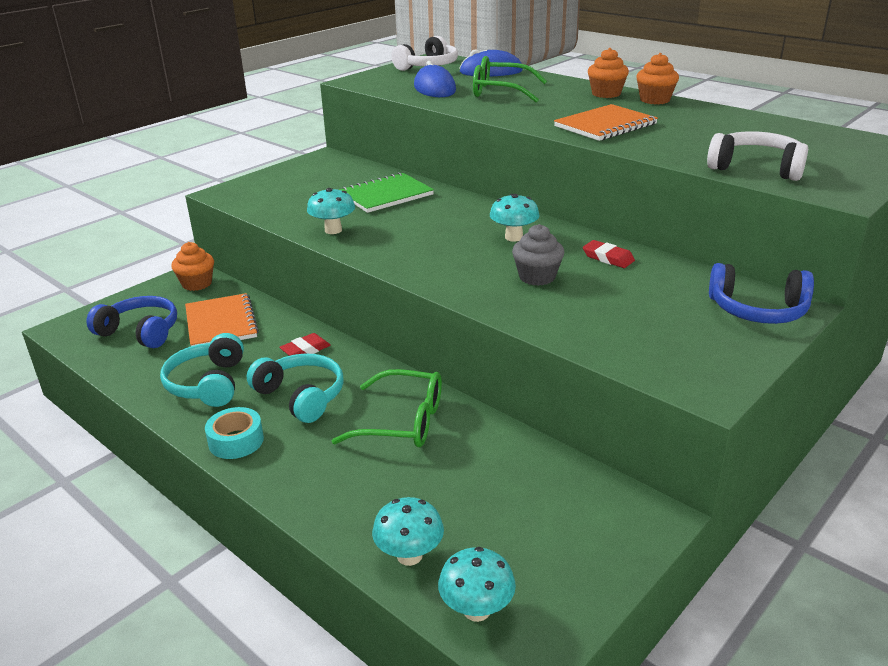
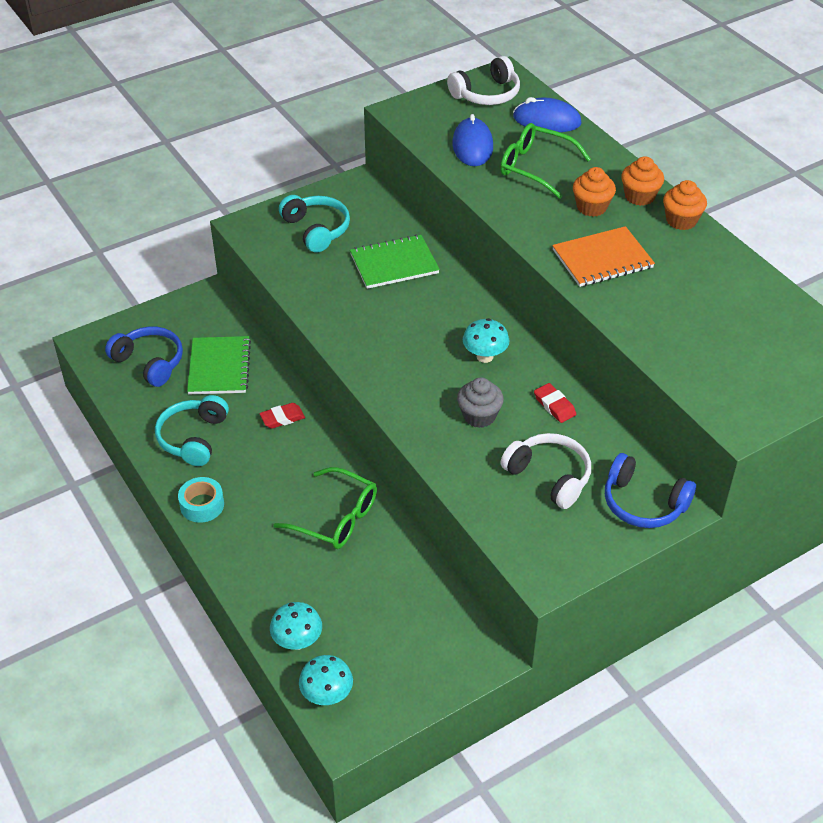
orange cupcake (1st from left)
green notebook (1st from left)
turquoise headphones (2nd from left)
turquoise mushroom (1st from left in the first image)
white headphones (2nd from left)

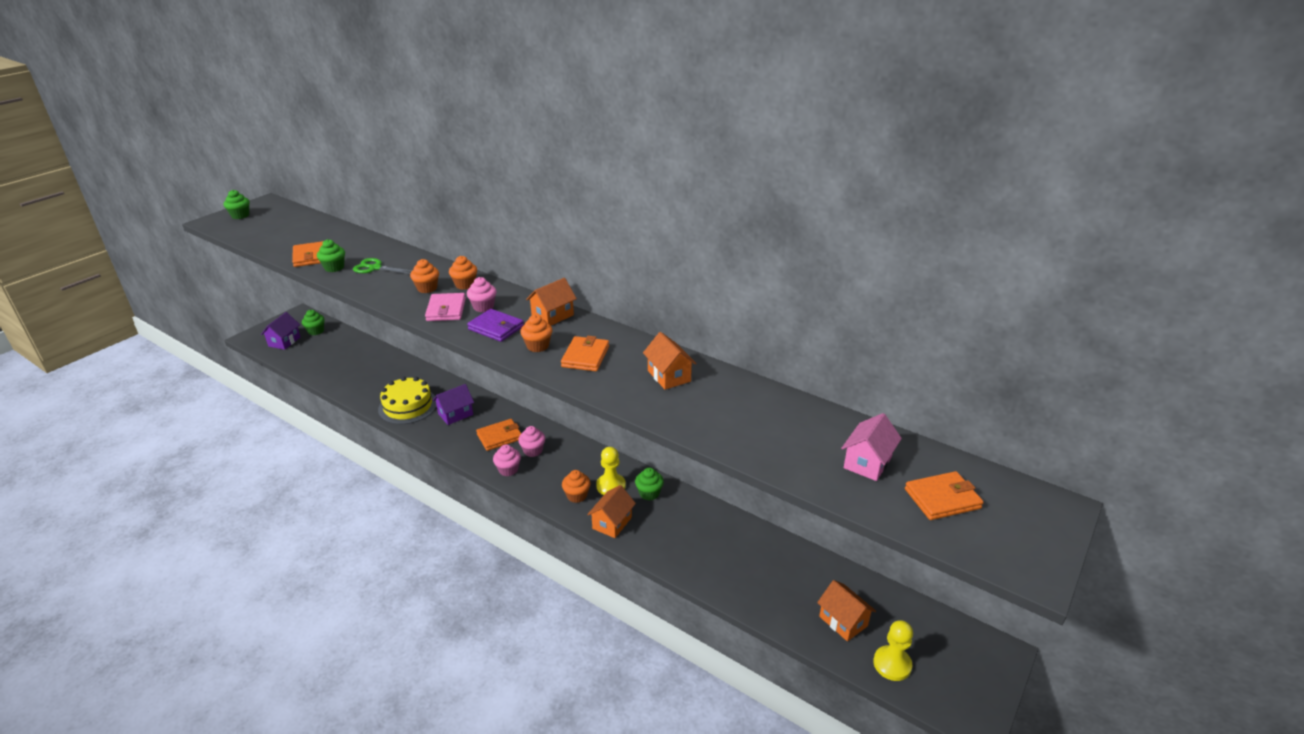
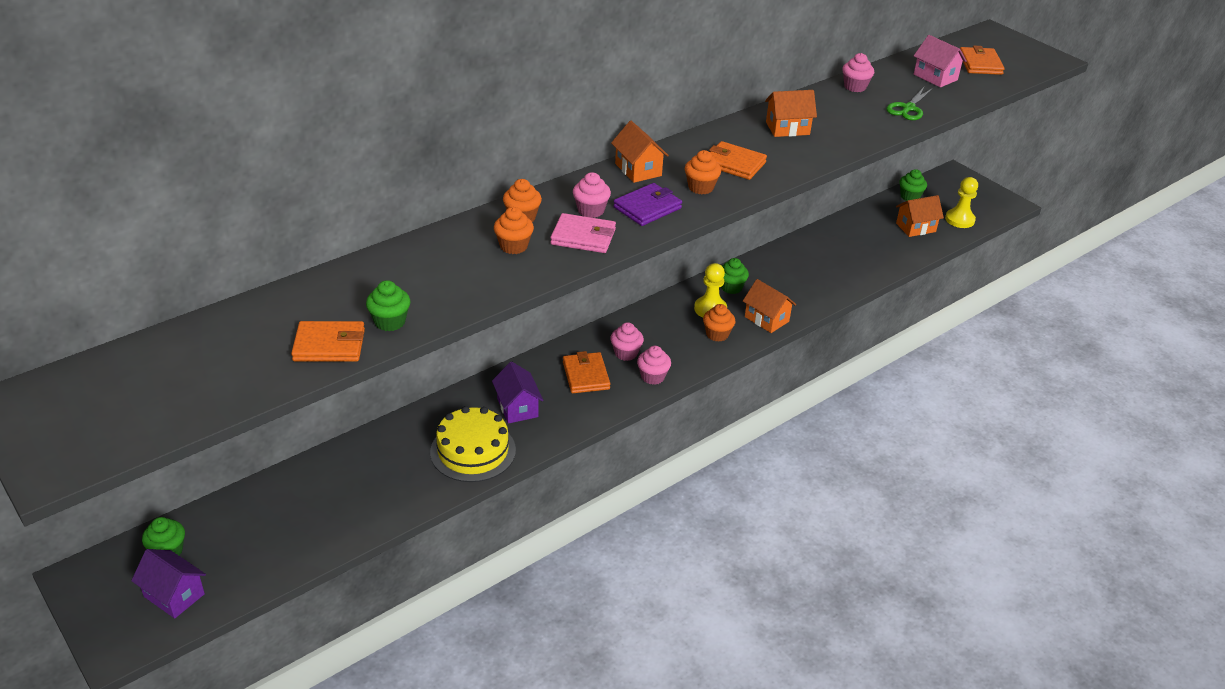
green cupcake (4th from left)
green scissors
pink cupcake (4th from left)

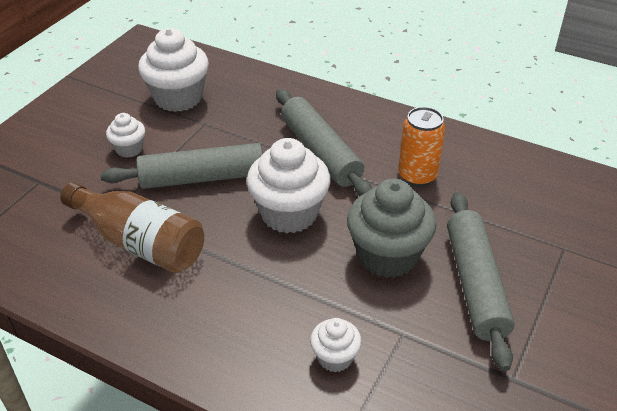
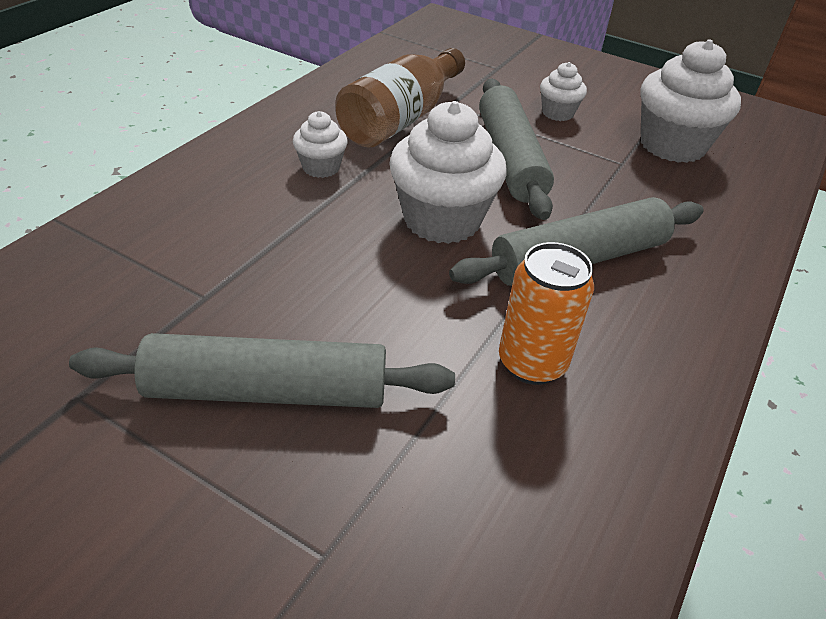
white cupcake (1st from left)
grey cupcake

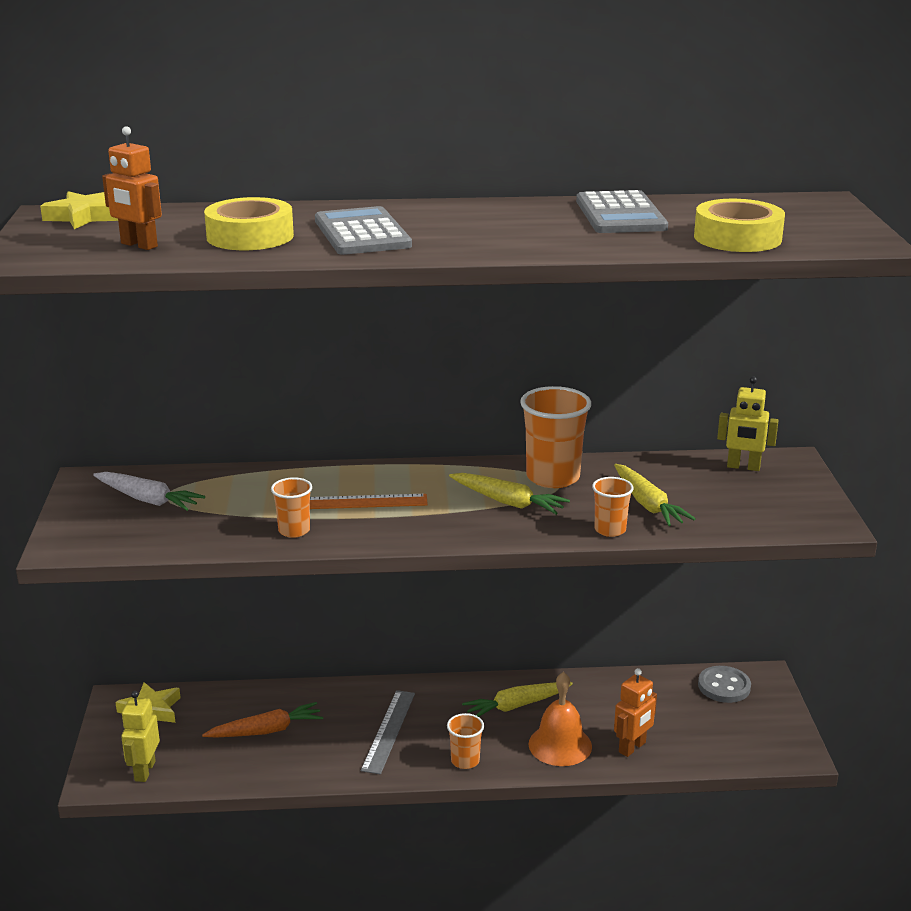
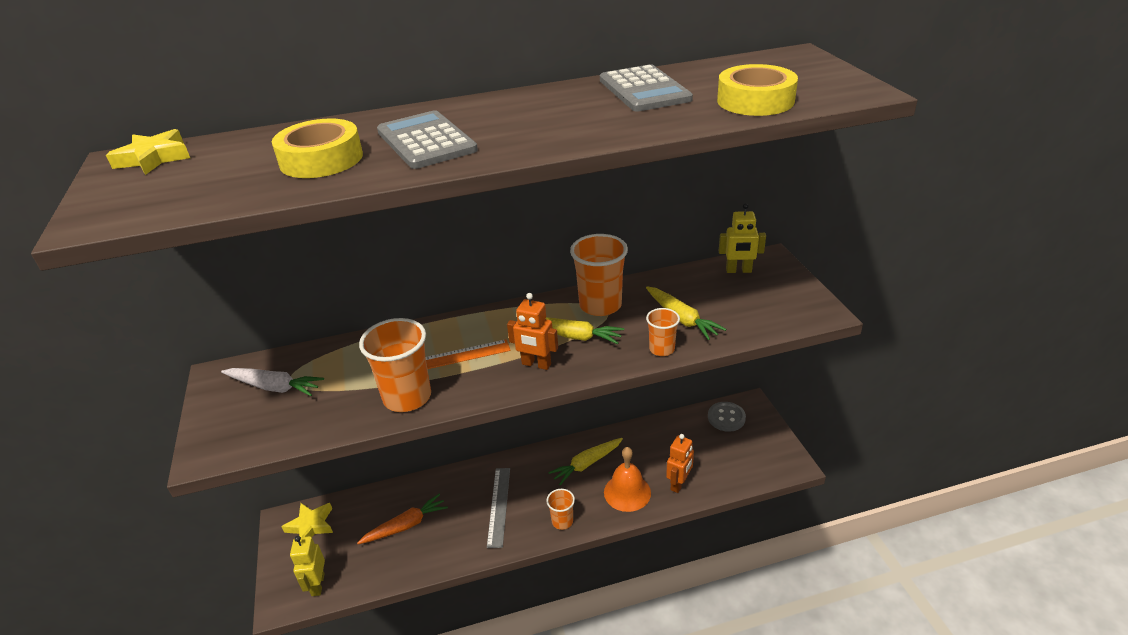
orange robot (1st from left)
orange cup (1st from left)

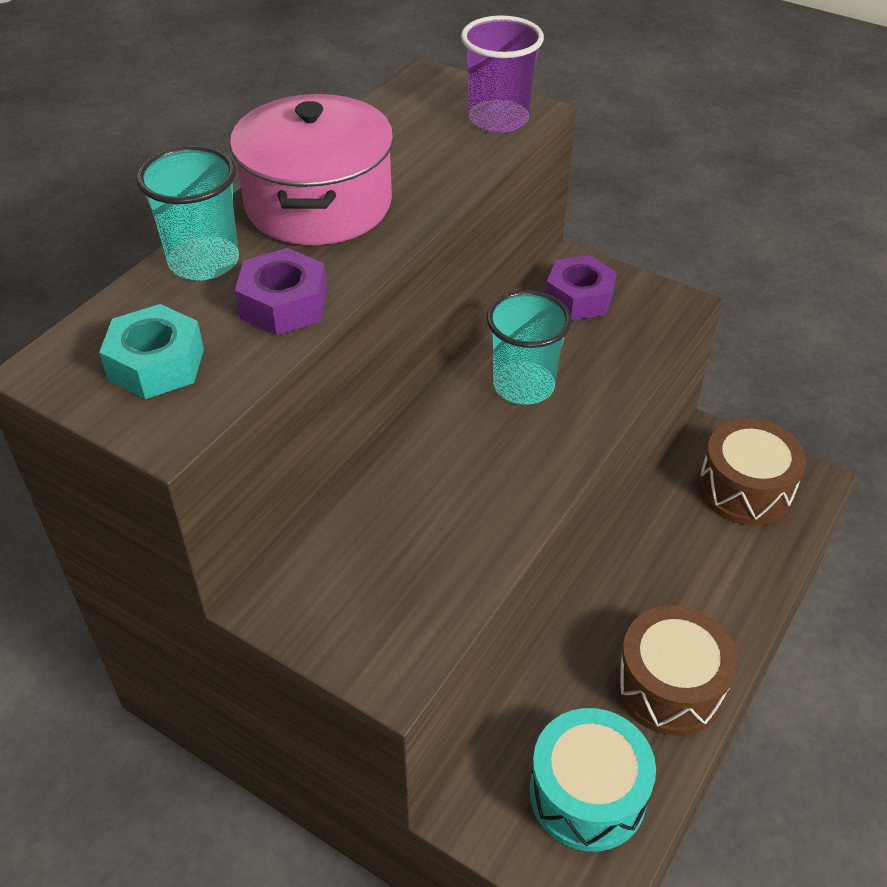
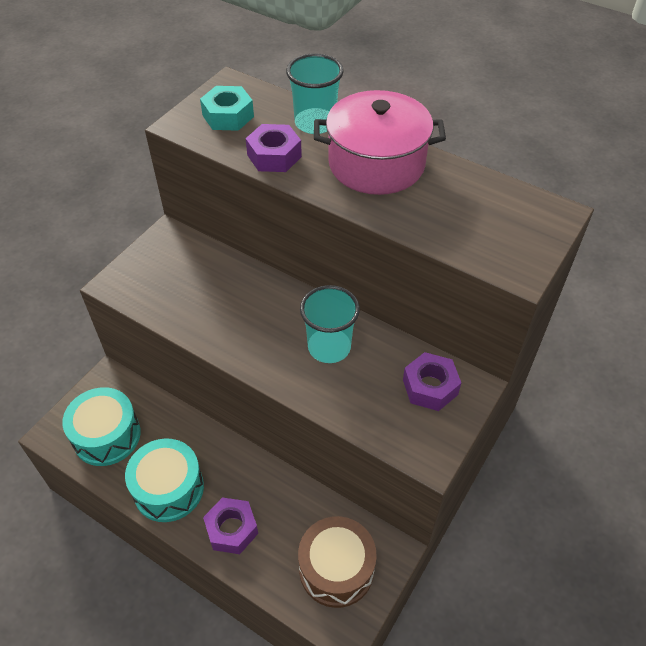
purple cup
turquoise drum (2nd from left)
purple nut (1st from left)

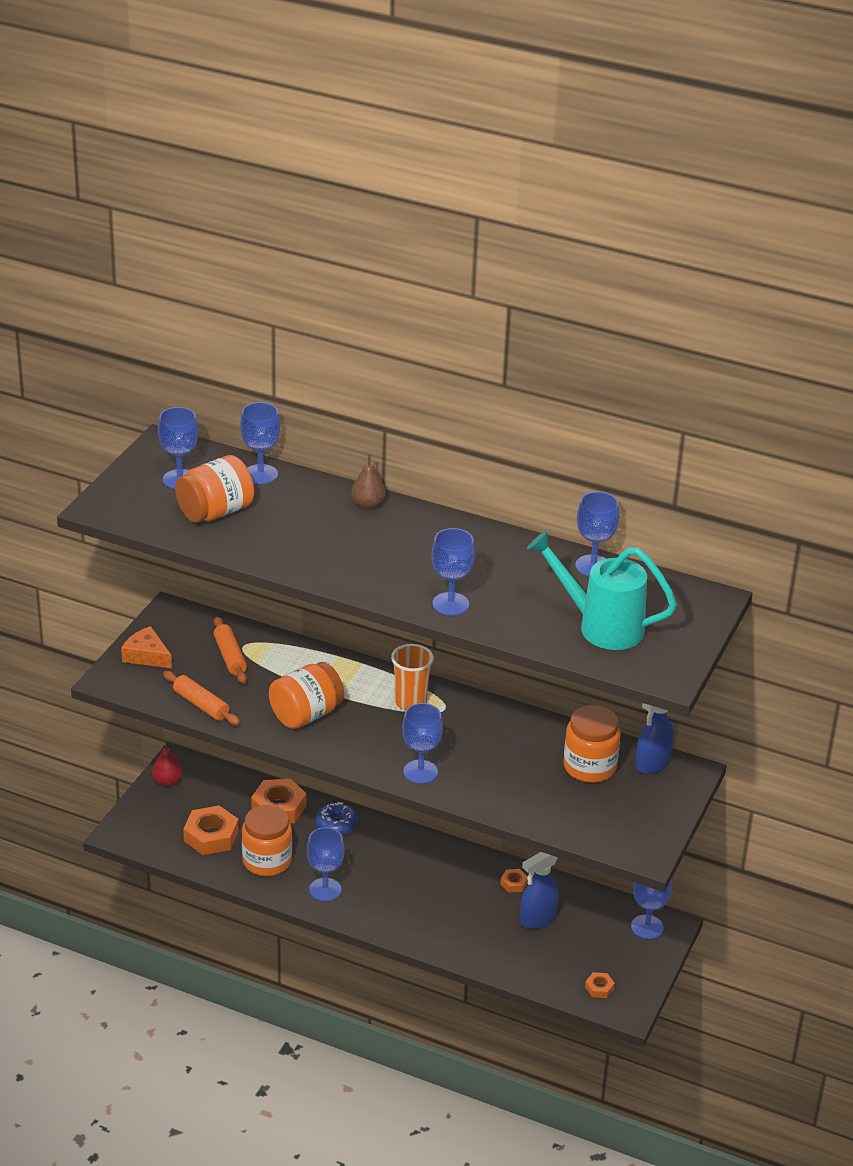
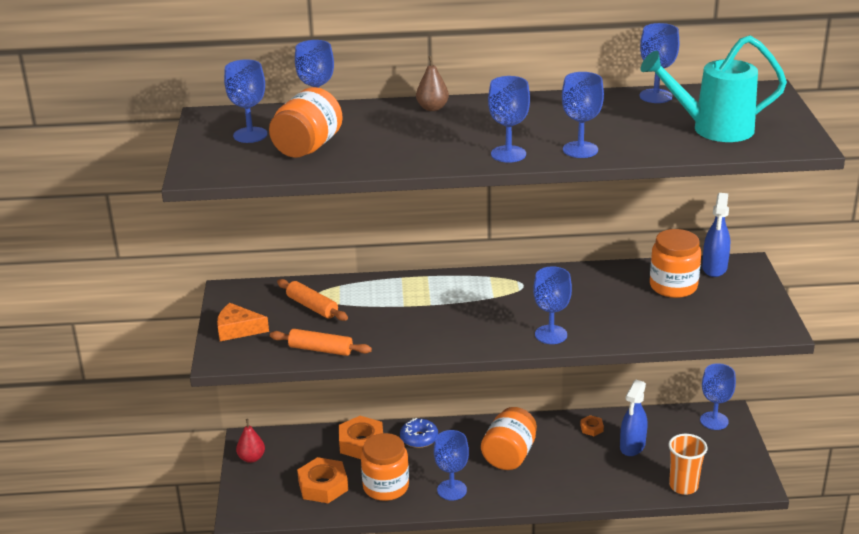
orange jar (3rd from left)
orange cup
orange nut (4th from left in the first image)
blue goblet (4th from left)

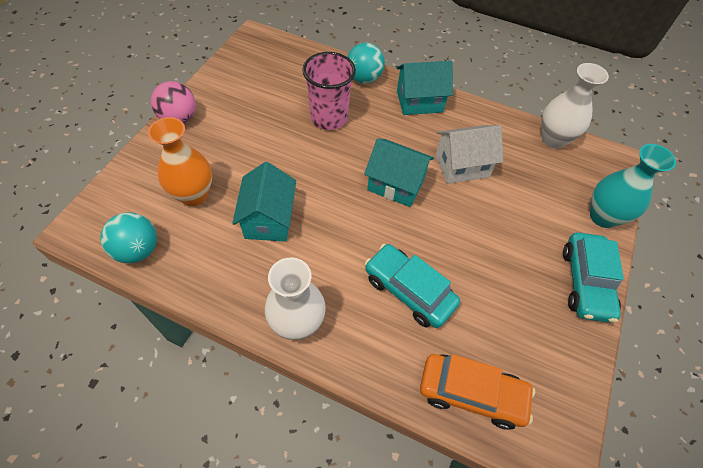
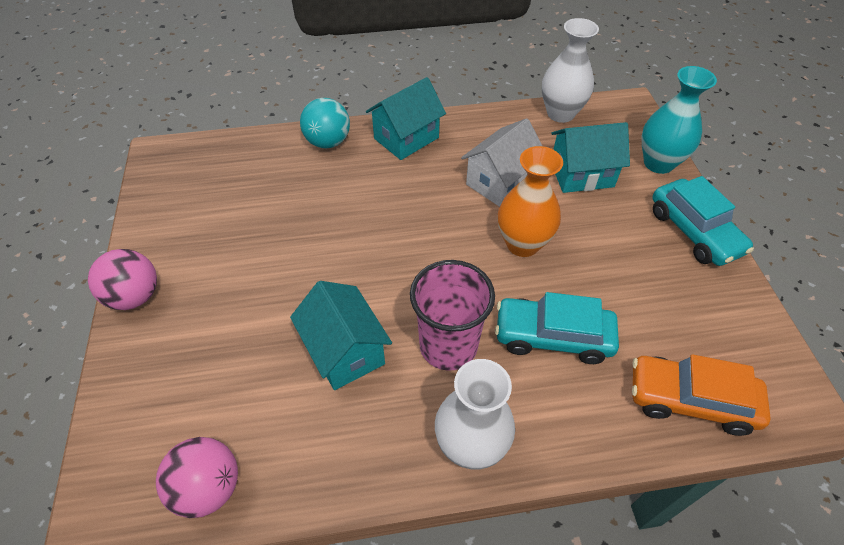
pink ball (2nd from left)
orange vase
pink cup
turquoise house (3rd from left)
orange car

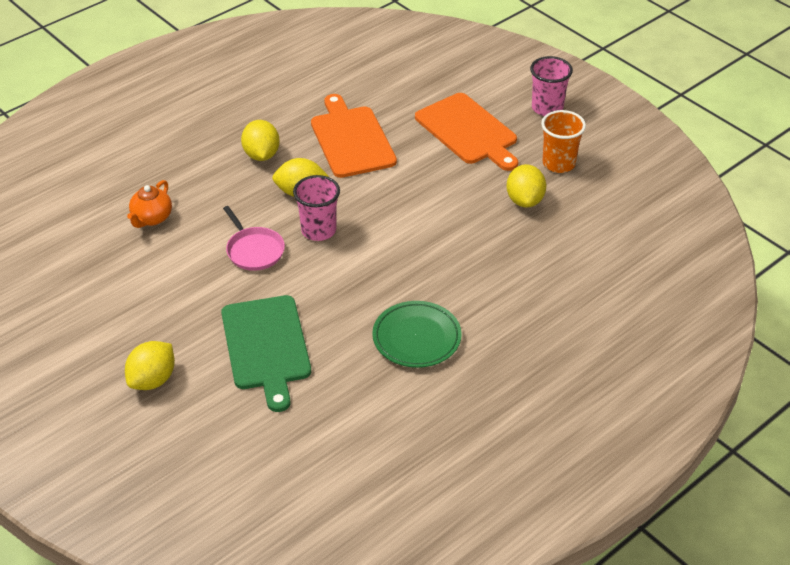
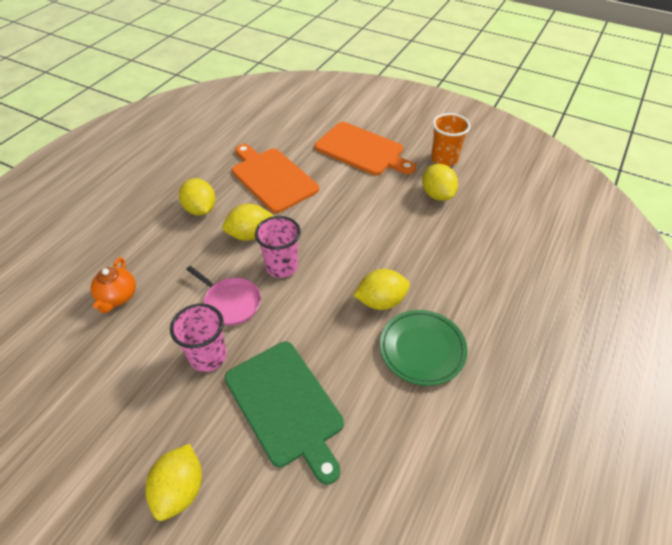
pink cup (1st from left)
yellow lemon (4th from left)

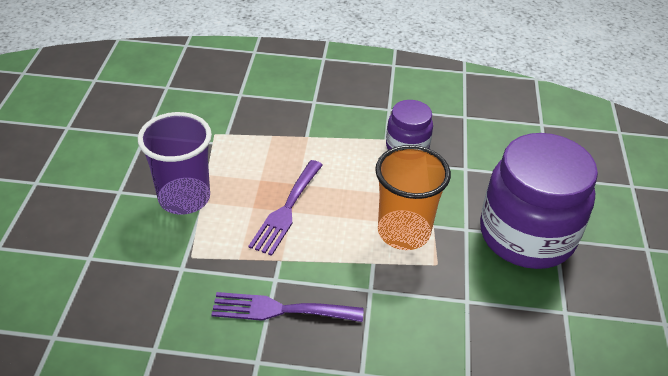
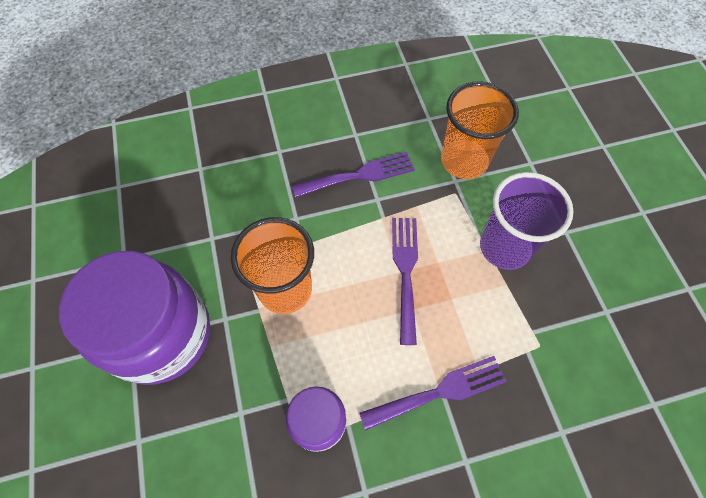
purple fork (3rd from left)
orange cup (2nd from left)

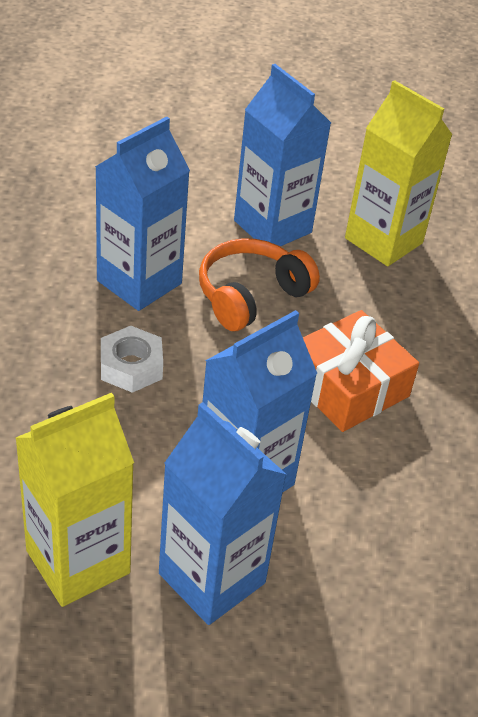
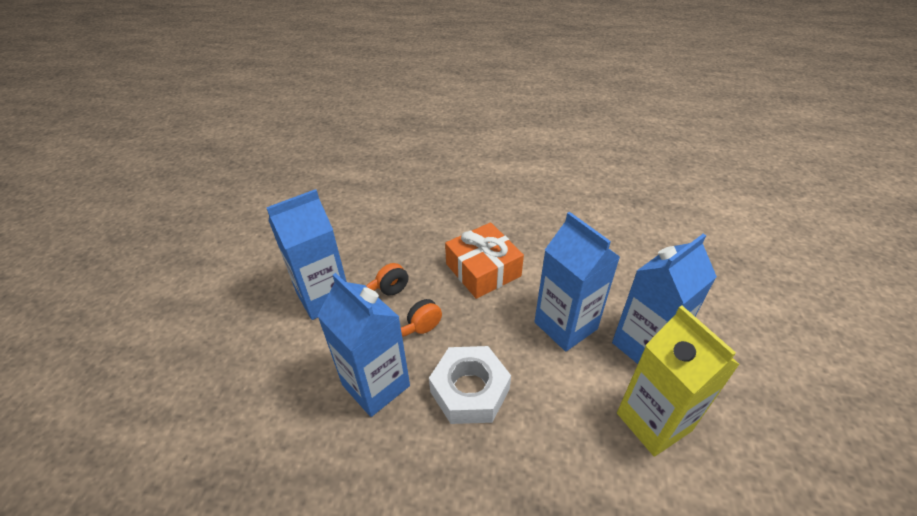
white nut
yellow carton (2nd from left in the first image)

